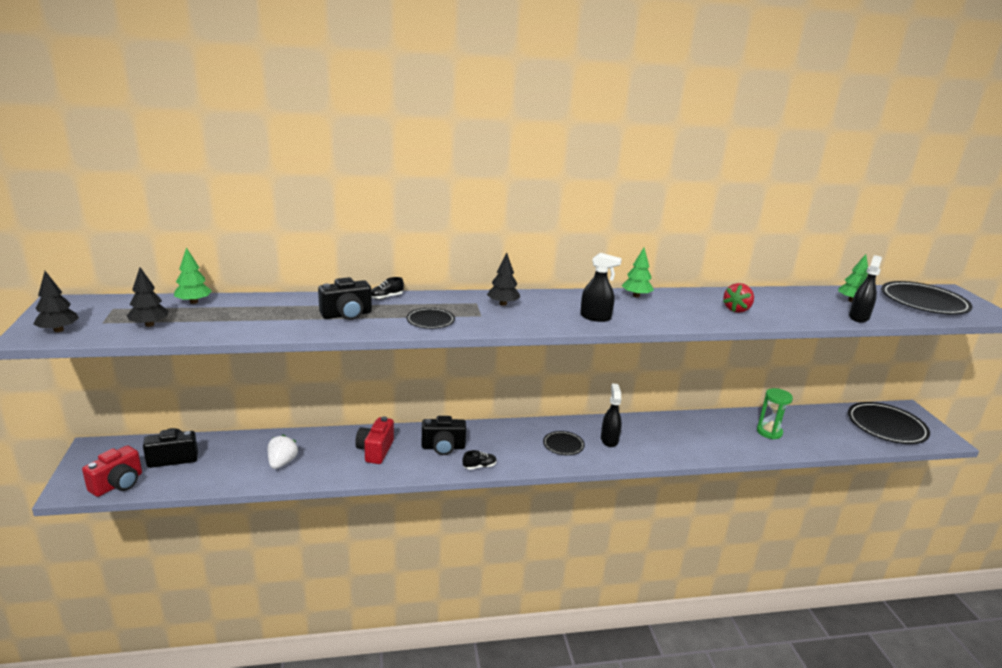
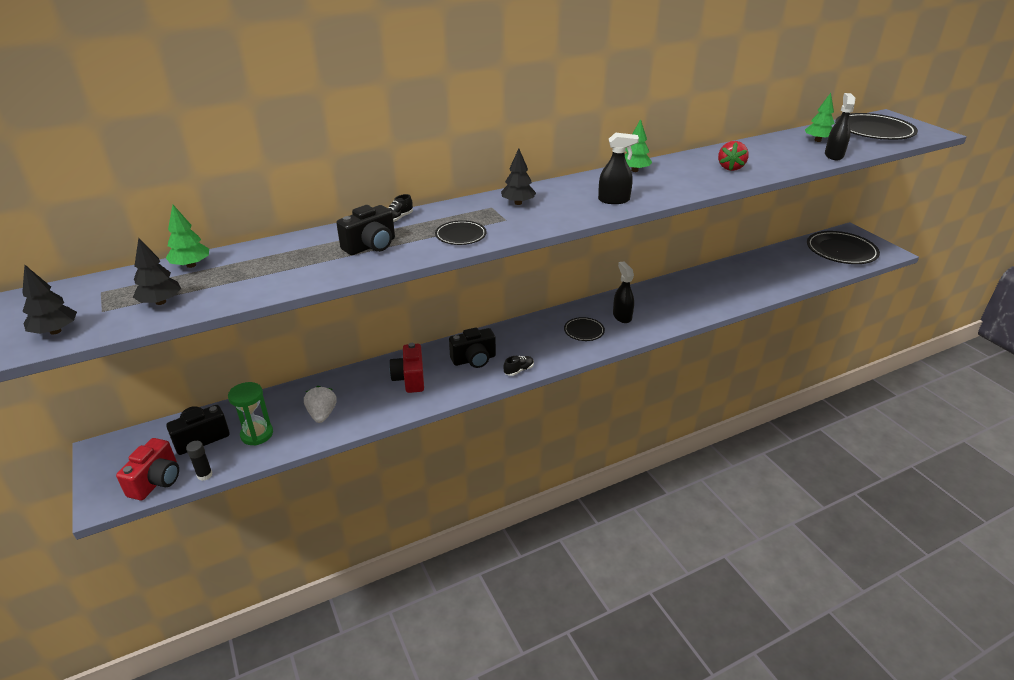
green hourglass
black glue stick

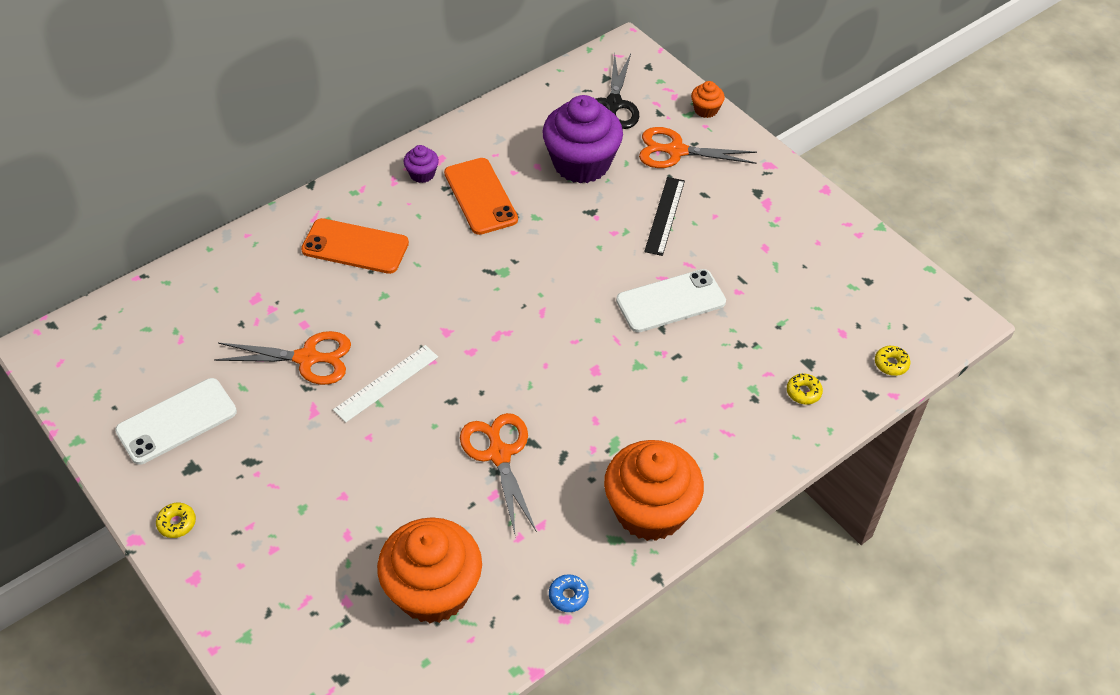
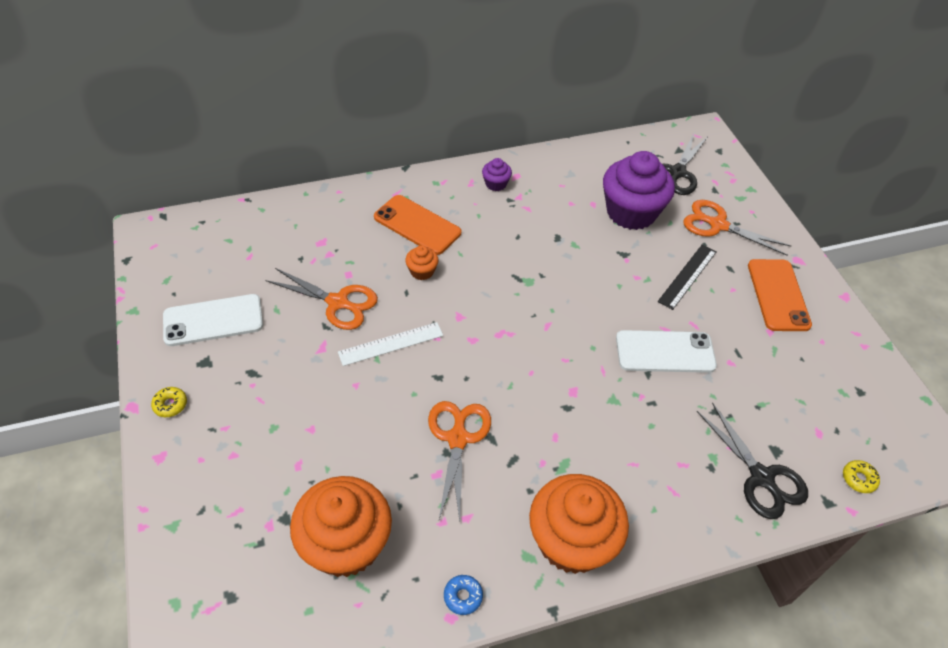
orange phone (2nd from left)
orange cupcake (2nd from left)
black scissors (2nd from left)

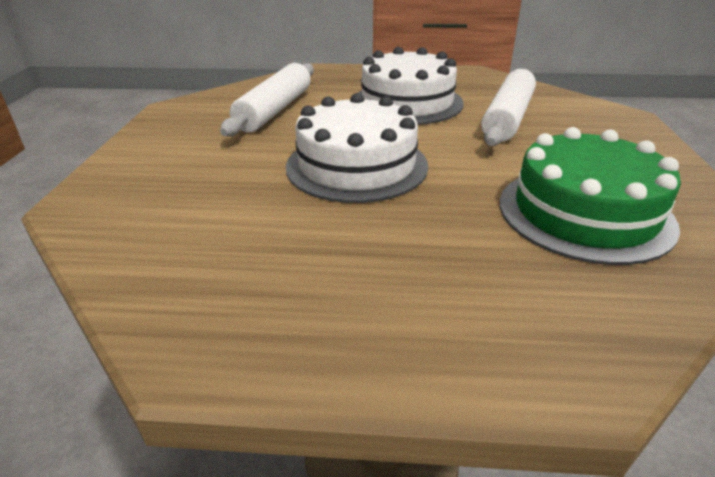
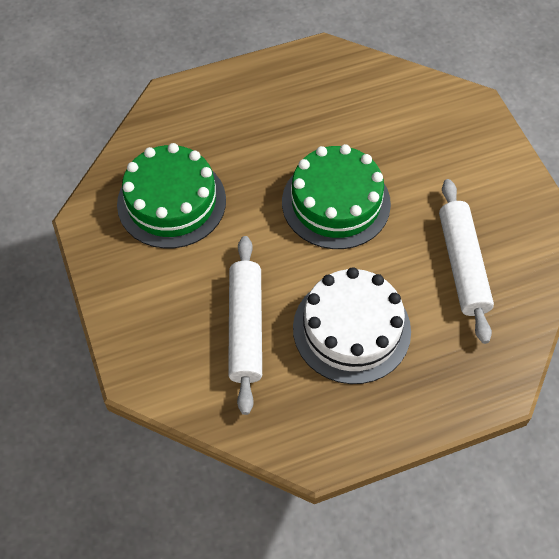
green cake (2nd from left)

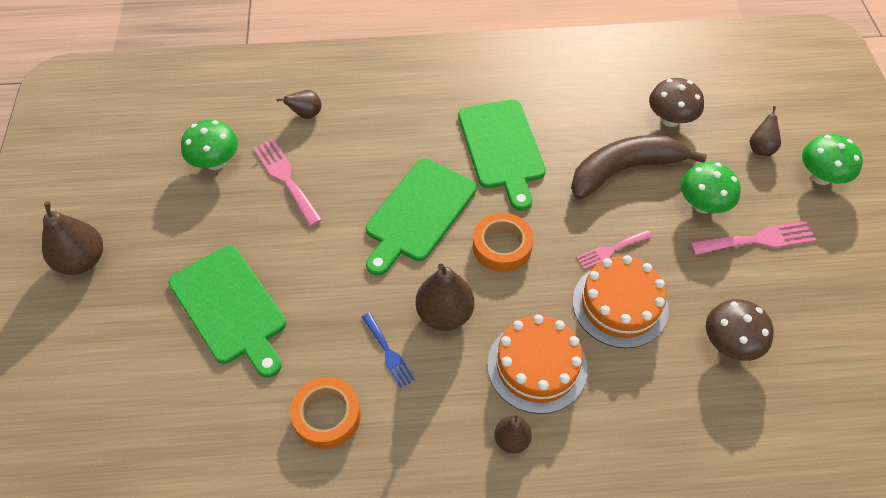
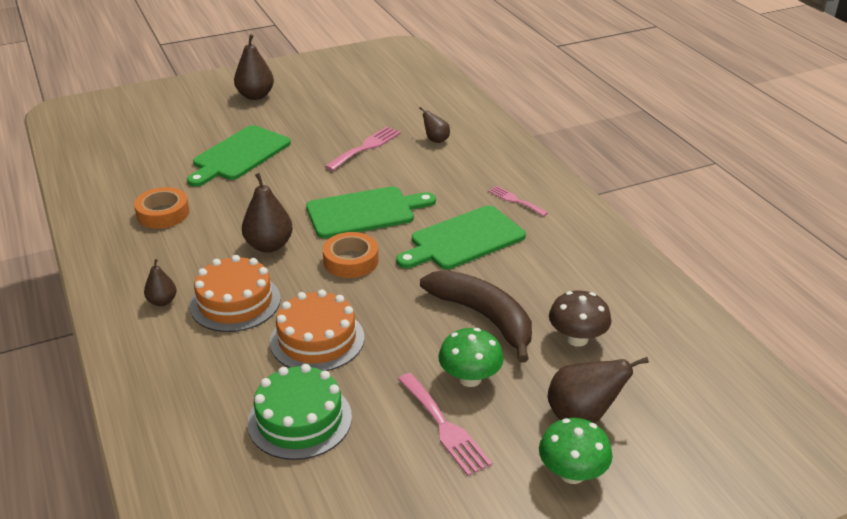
green mushroom (1st from left in the first image)
blue fork
green cutting board (2nd from left)
pink fork (3rd from left)
green cake
brown pear (5th from left)

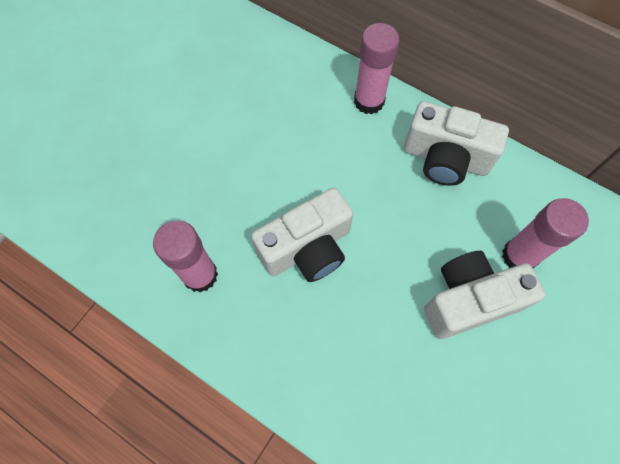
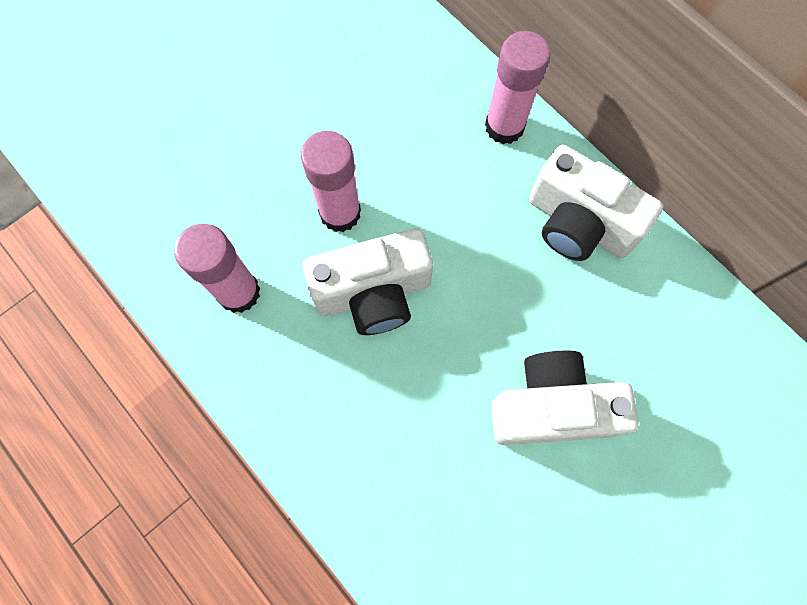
pink glue stick (2nd from left)

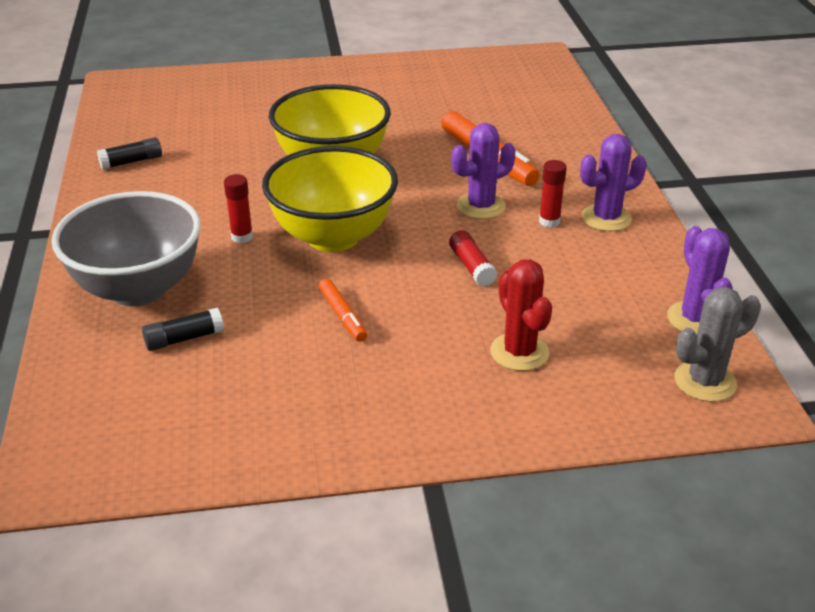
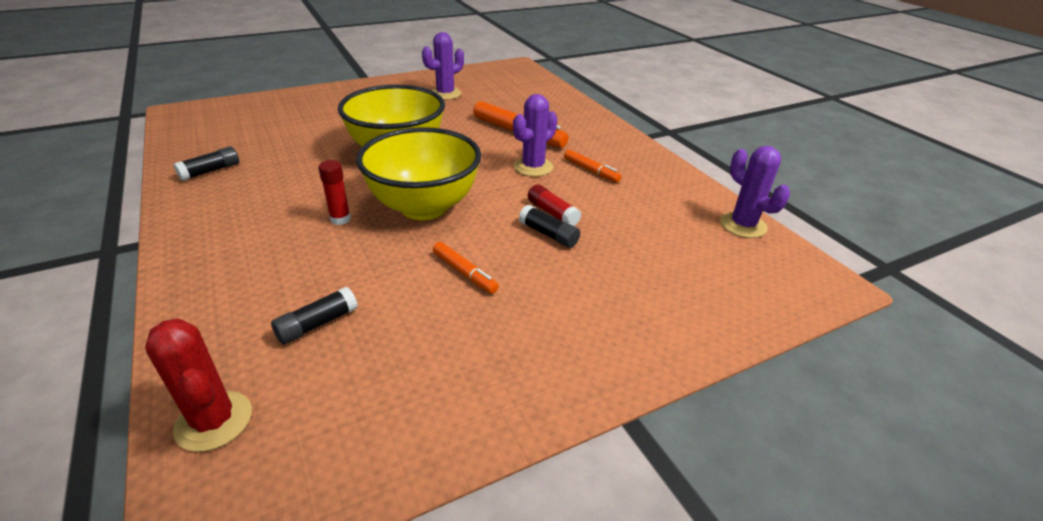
grey bowl
red cactus
orange marker (3rd from left)
purple cactus (1st from left)
grey cactus
black glue stick (3rd from left)

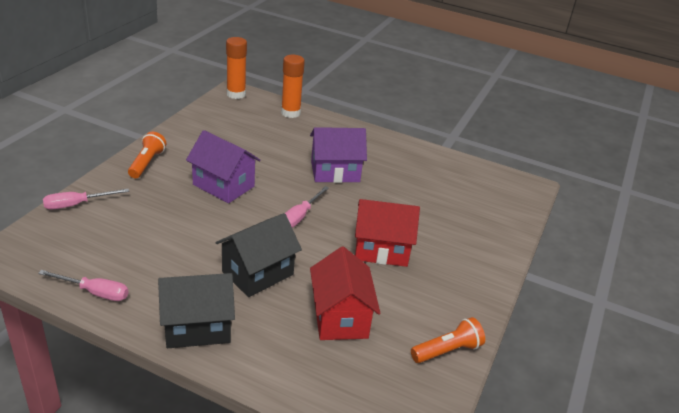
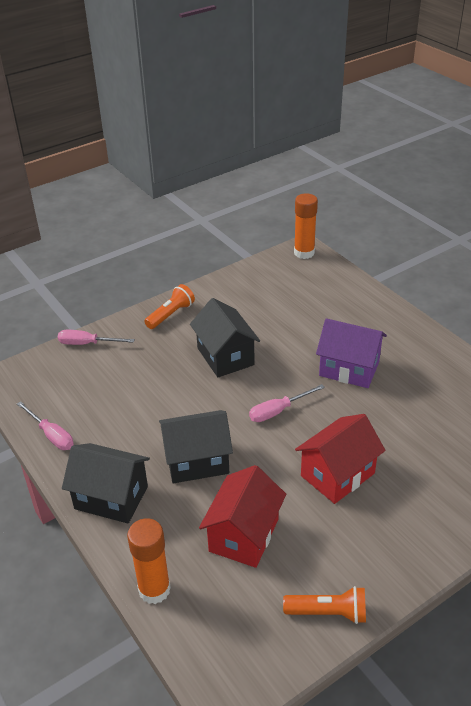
black house (3rd from left)
orange glue stick (1st from left)
red house (2nd from left)

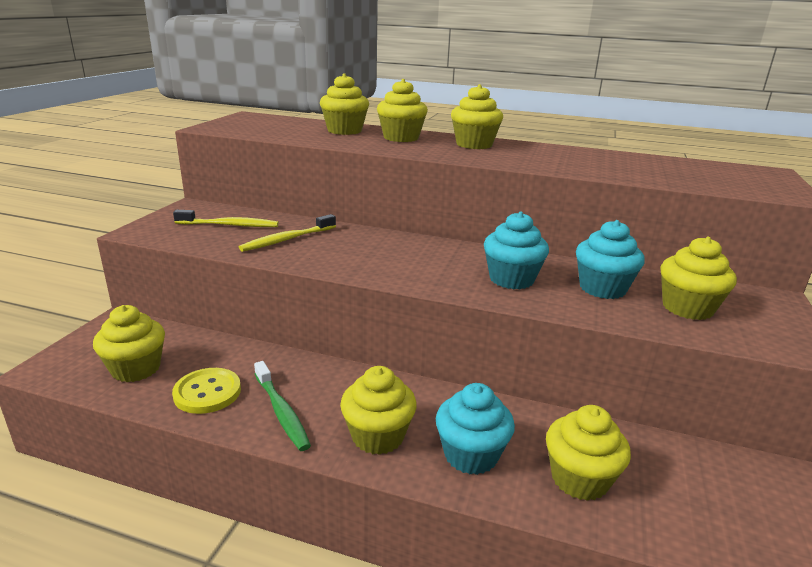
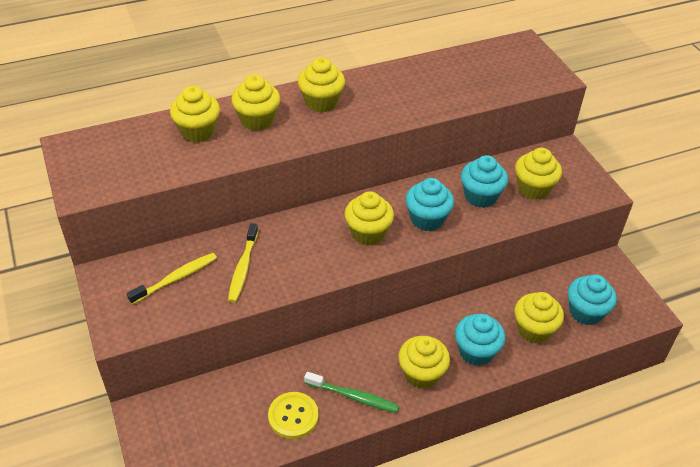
yellow cupcake (4th from left)
turquoise cupcake (4th from left)

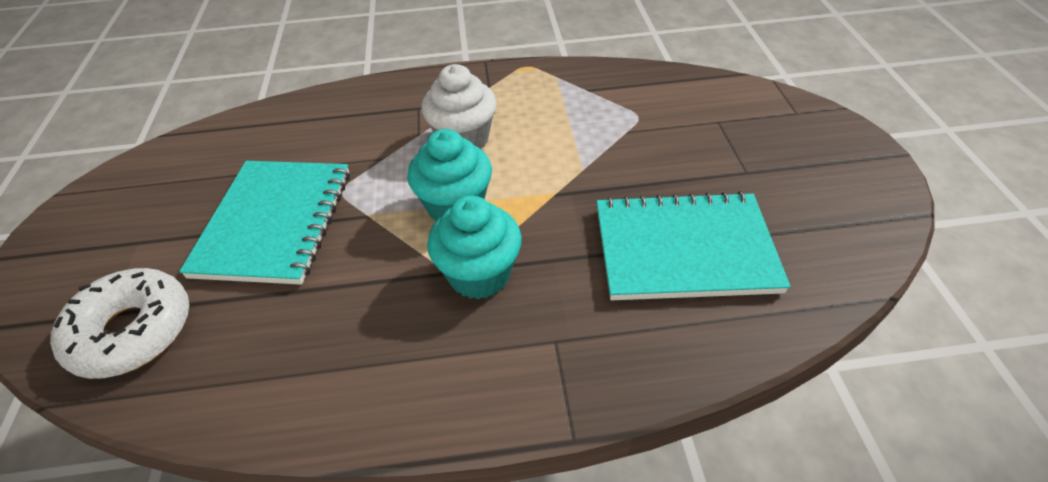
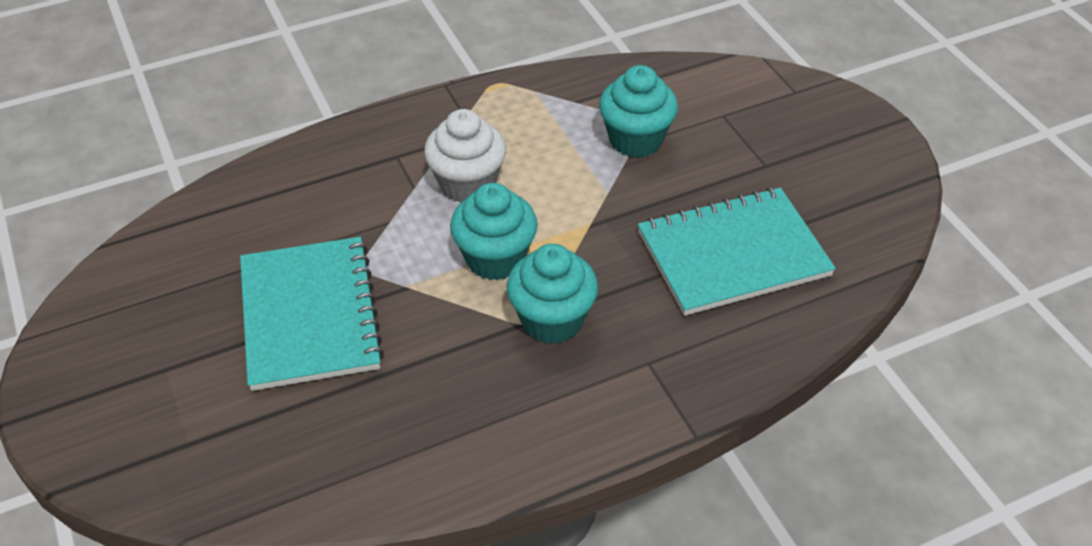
white donut
turquoise cupcake (3rd from left)

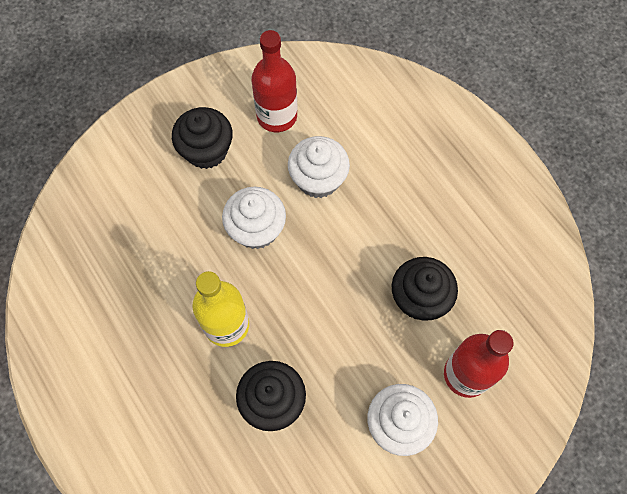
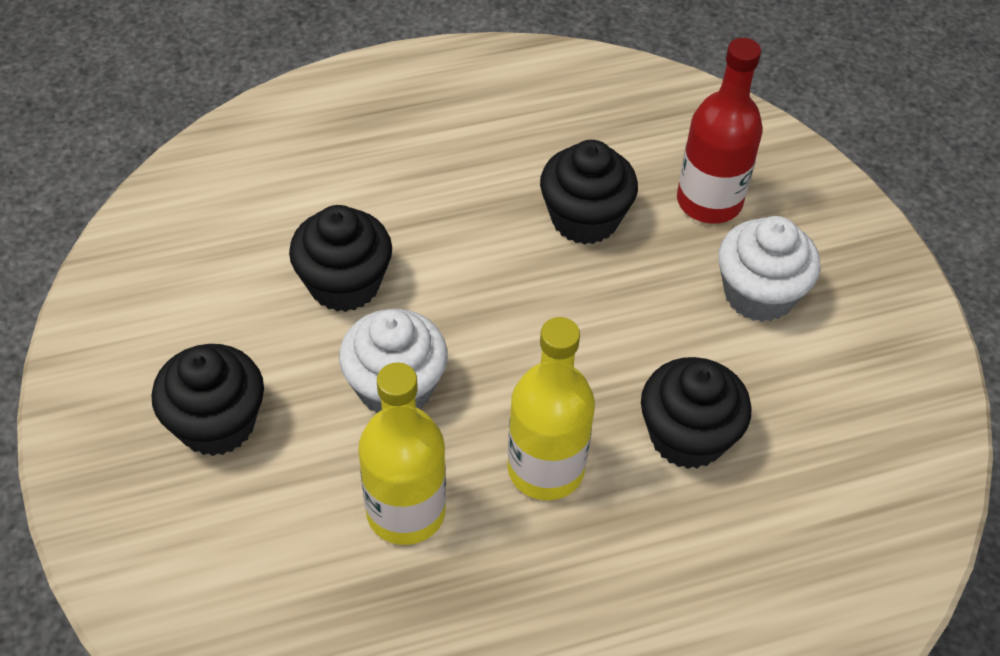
red bottle (1st from left in the first image)
black cupcake (2nd from left)
yellow bottle (1st from left)

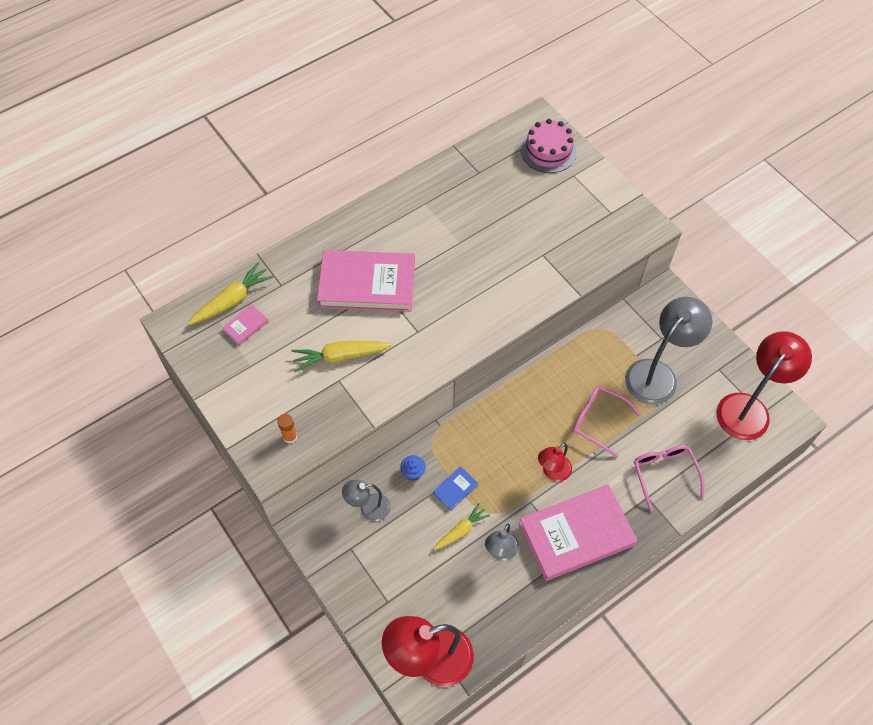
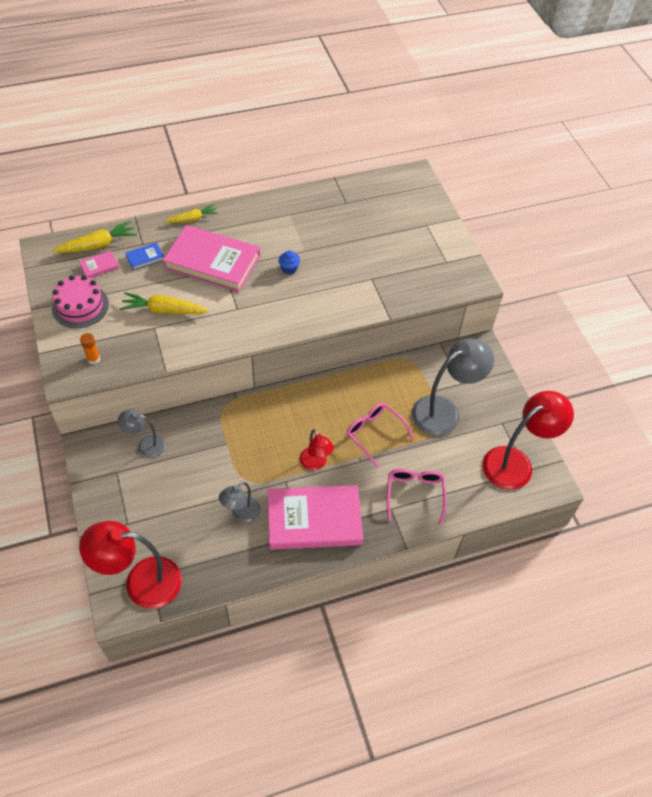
blue cupcake
blue book
yellow carrot (3rd from left)
pink cake
red lamp (2nd from left)

